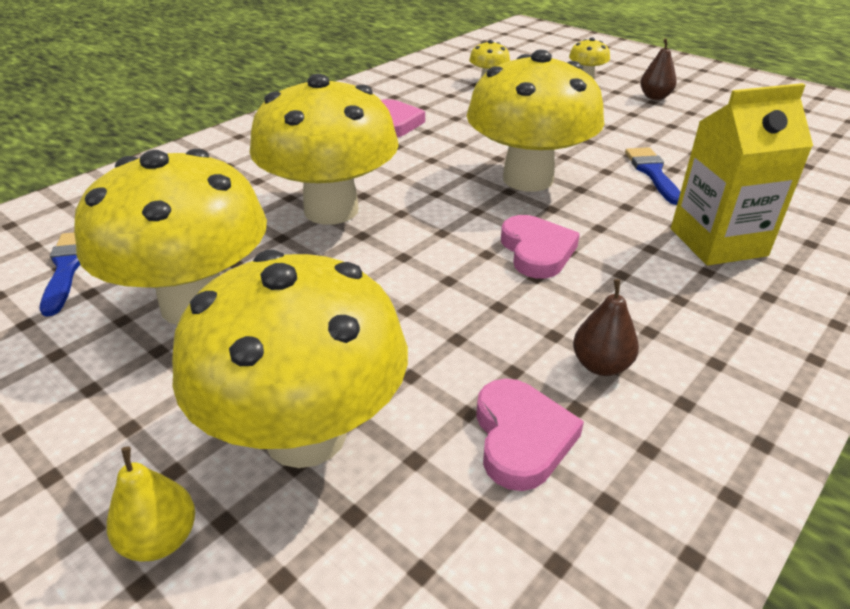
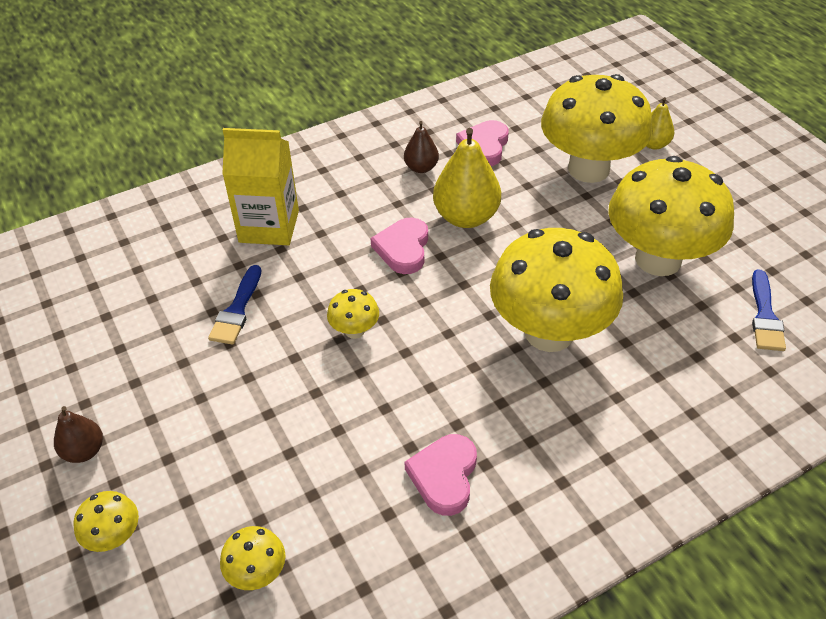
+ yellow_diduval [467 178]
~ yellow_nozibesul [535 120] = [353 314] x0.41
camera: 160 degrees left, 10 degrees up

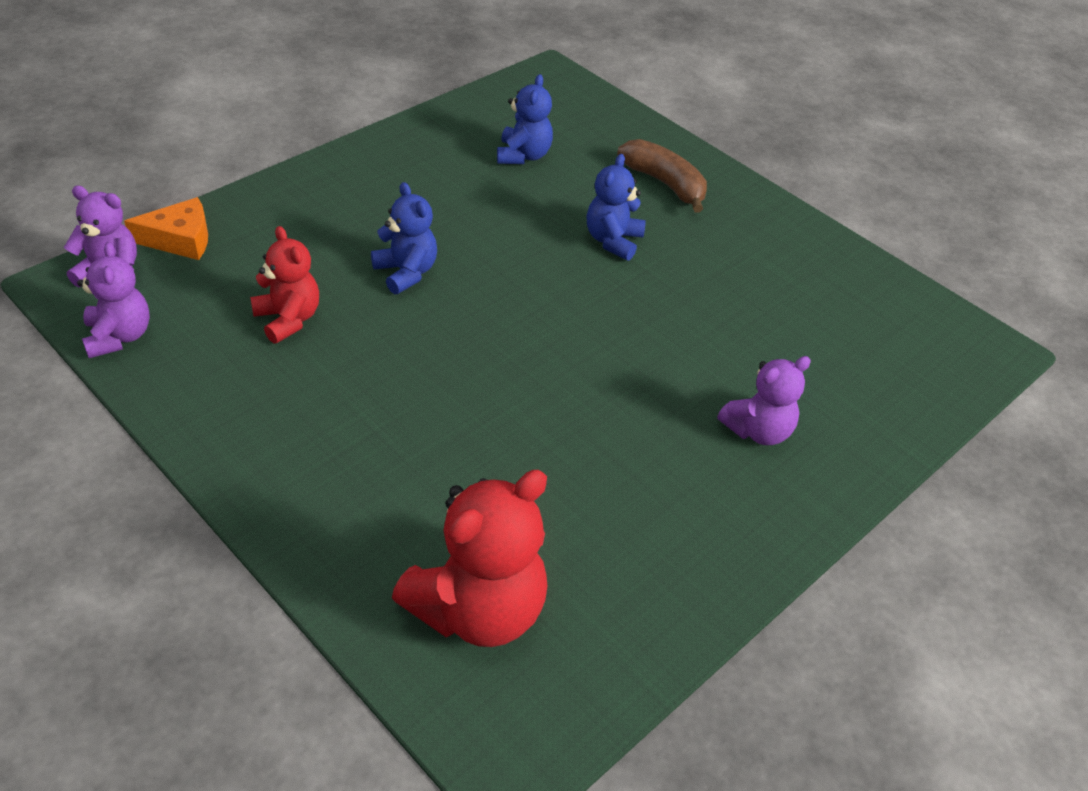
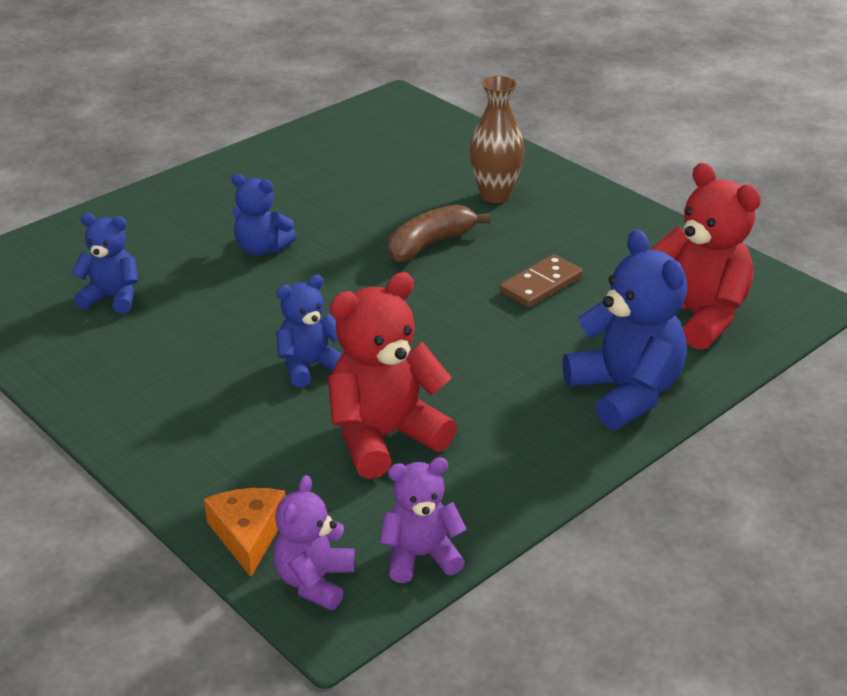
+ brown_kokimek [541 280]
+ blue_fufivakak [625 329]
~ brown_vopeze [662 175] to [439 233]
~ purple_fufivakak [764 400] to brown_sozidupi [496 139]
~ red_fufivakak [284 285] = [392 375] x1.68
camera: 85 degrees left, 10 degrees down

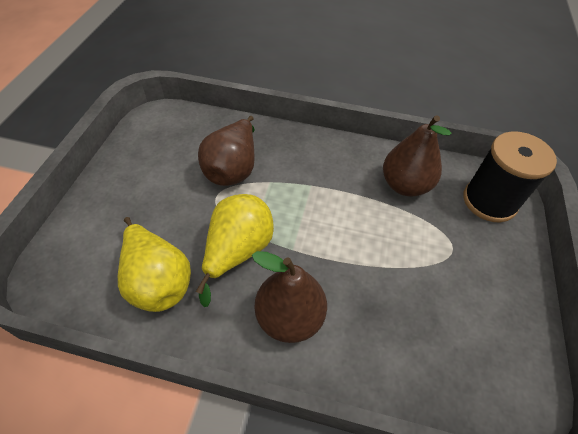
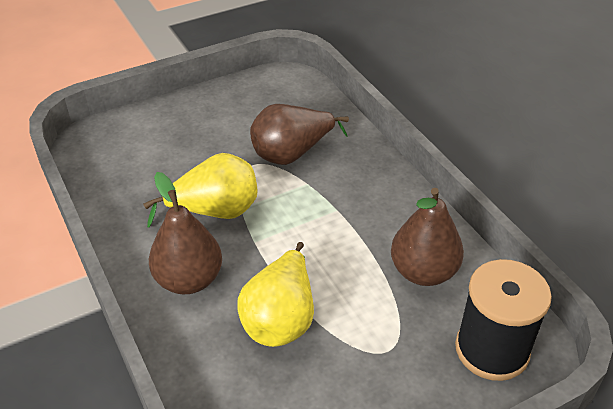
~ yellow_diduval [154 264] to [275 294]
camera: 50 degrees right, 10 degrees down

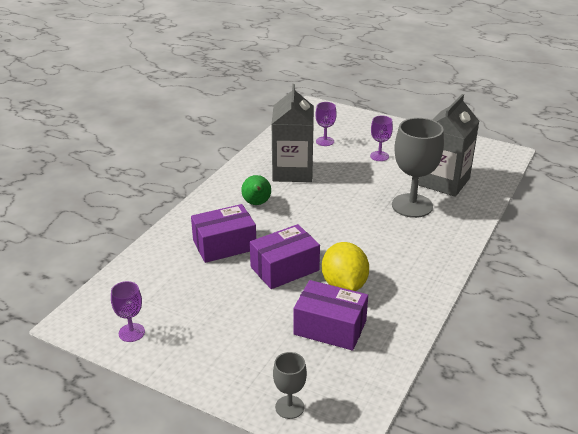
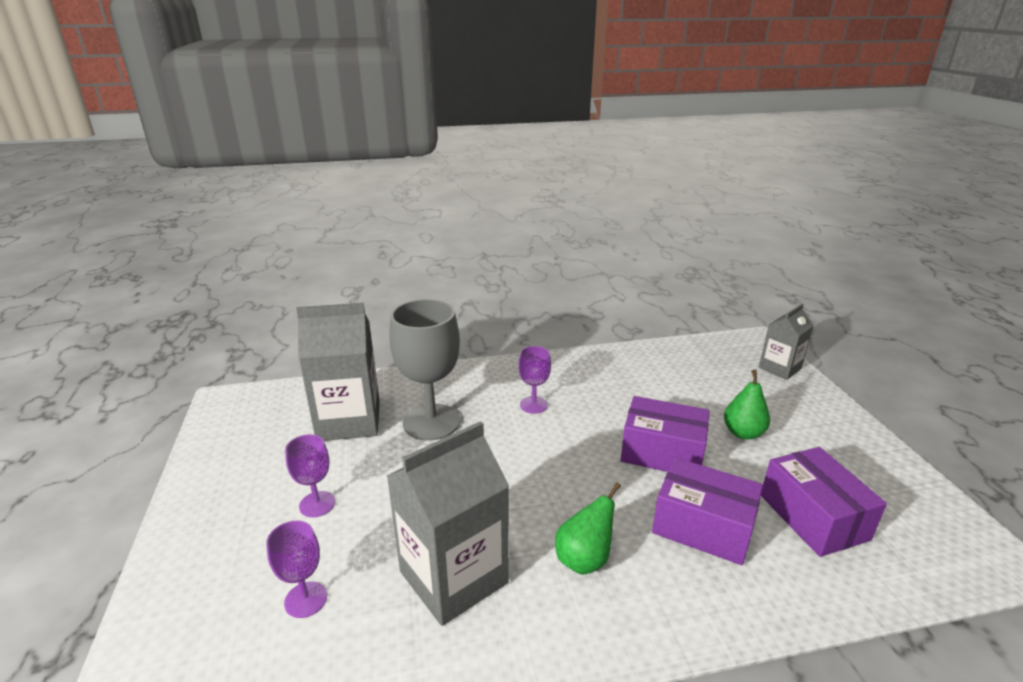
- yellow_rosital [345 266]
+ green_diduval [747 405]
~ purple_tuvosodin [128 311] to [534 380]
~ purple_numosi [330 315] to [824 502]
~ grey_tuvosodin [290 385] to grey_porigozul [786 342]
camera: 130 degrees left, 5 degrees down

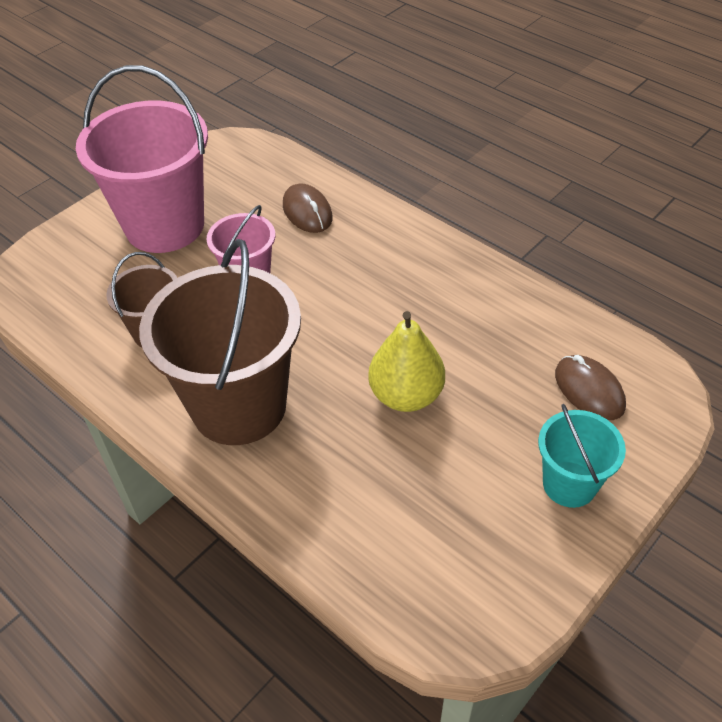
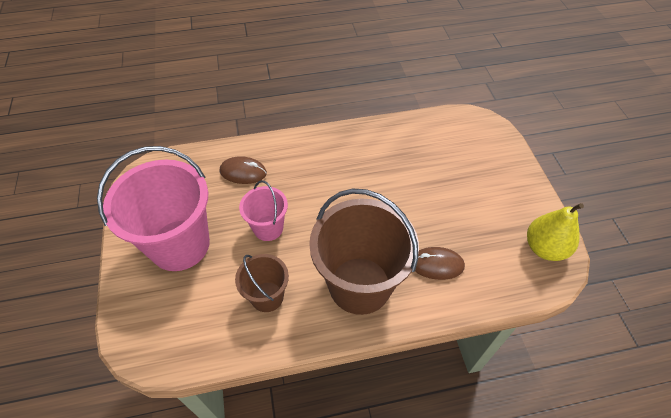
- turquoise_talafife [582 456]
~ yellow_diduval [406 361] to [555 232]
~ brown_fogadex [590 387] to [440 263]
camera: 55 degrees left, 5 degrees up

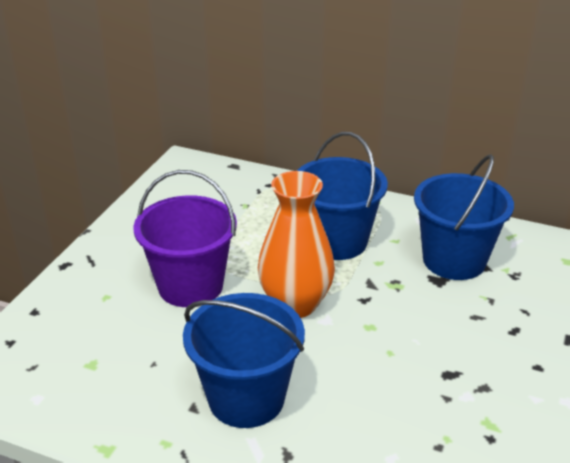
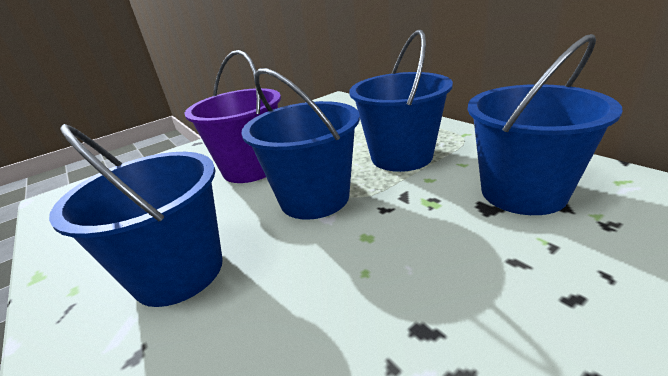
~ orange_sozidupi [296 244] to blue_talafife [300 144]
camera: 35 degrees right, 5 degrees down

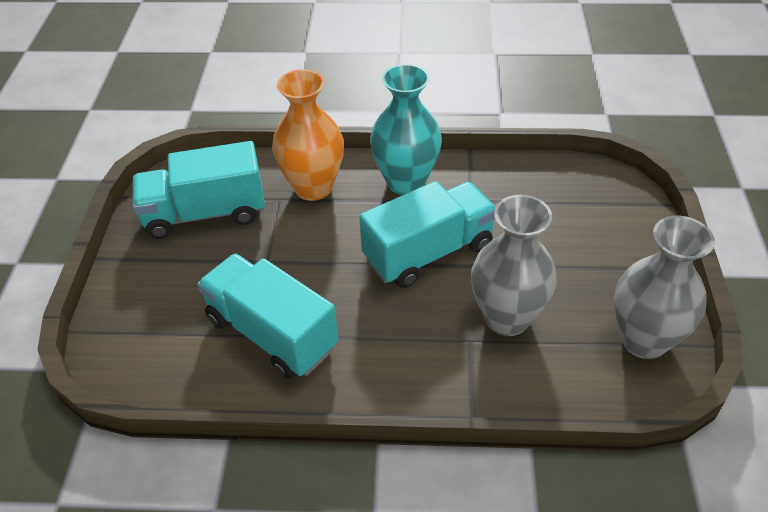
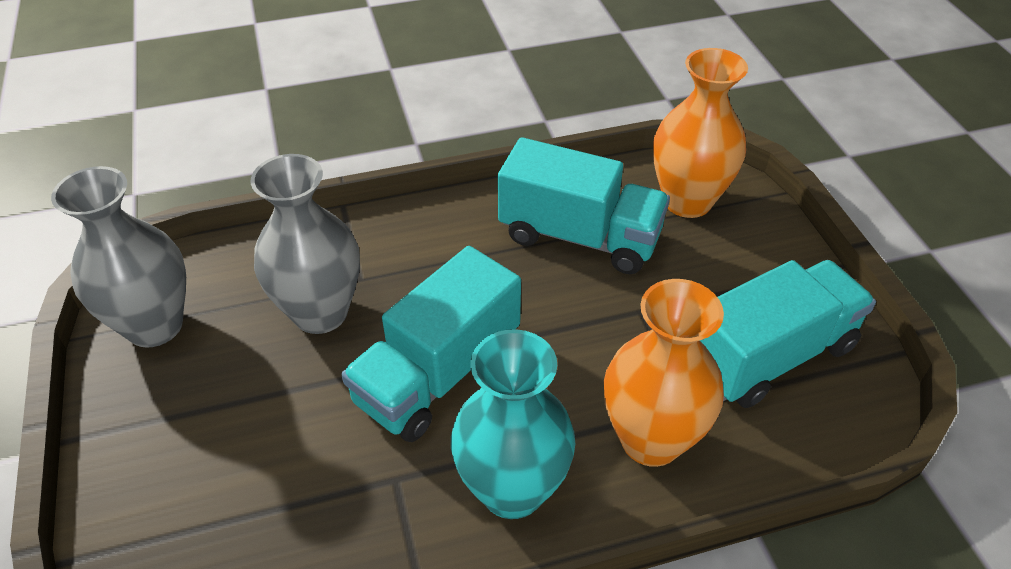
+ orange_sozidupi [700 133]
camera: 160 degrees right, 0 degrees up

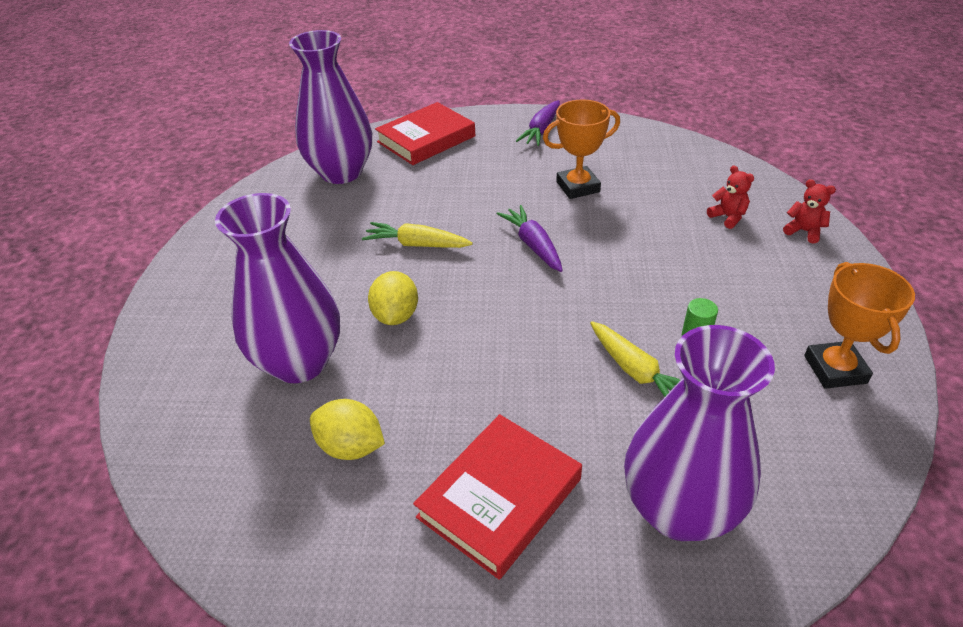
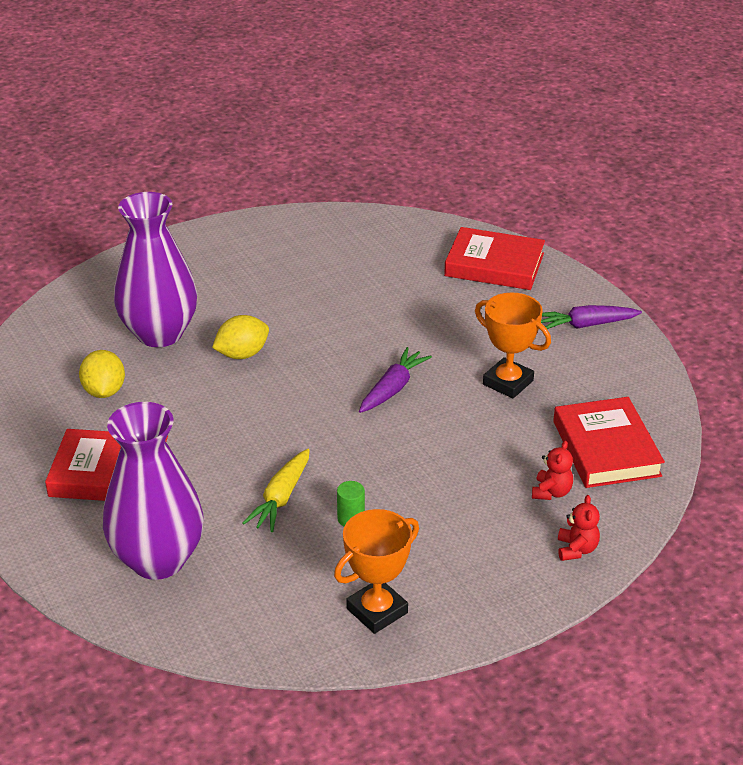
- purple_sozidupi [330 107]
- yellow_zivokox [417 235]
+ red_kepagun [609 442]
camera: 55 degrees right, 5 degrees down

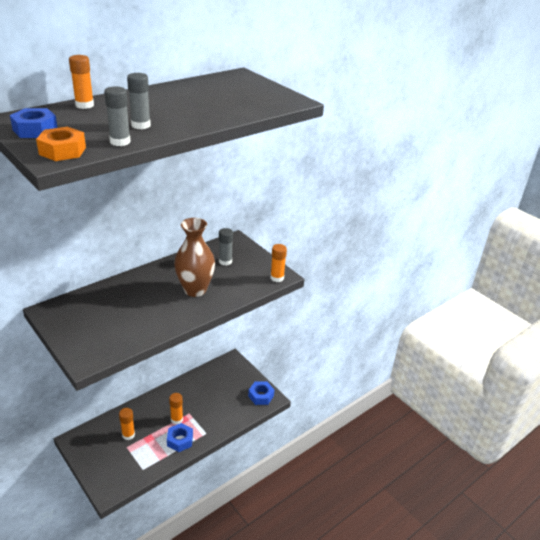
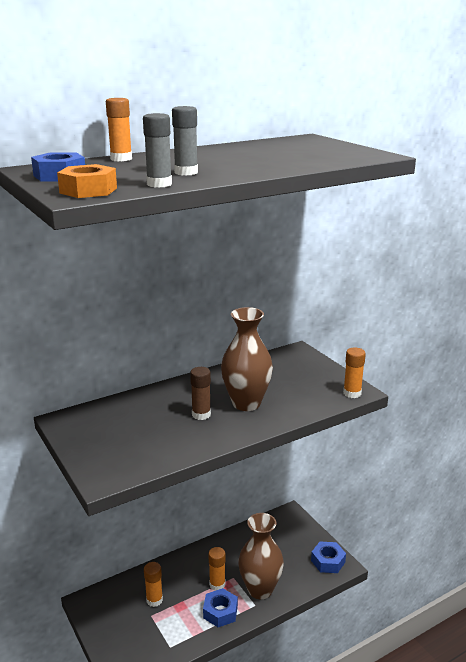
- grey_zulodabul [226 247]
+ brown_zulodabul [200 393]
+ brown_sozidupi [261 556]
camera: 10 degrees right, 10 degrees down

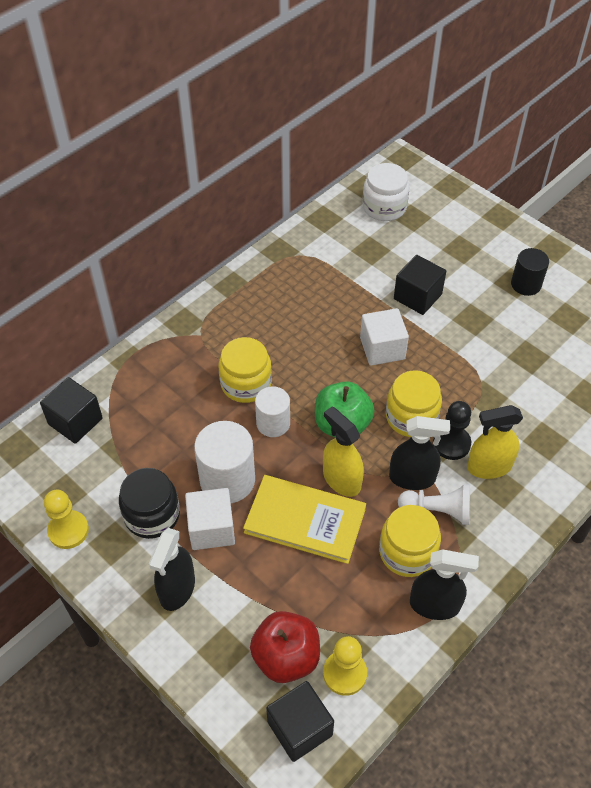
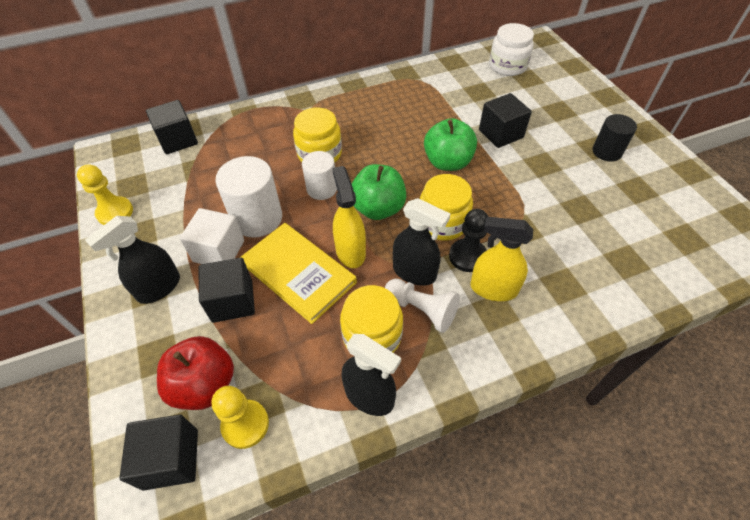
- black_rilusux [149 503]
+ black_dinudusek [227 290]
~ white_dinudusek [384 337] to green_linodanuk [450 144]
camera: 25 degrees right, 0 degrees up

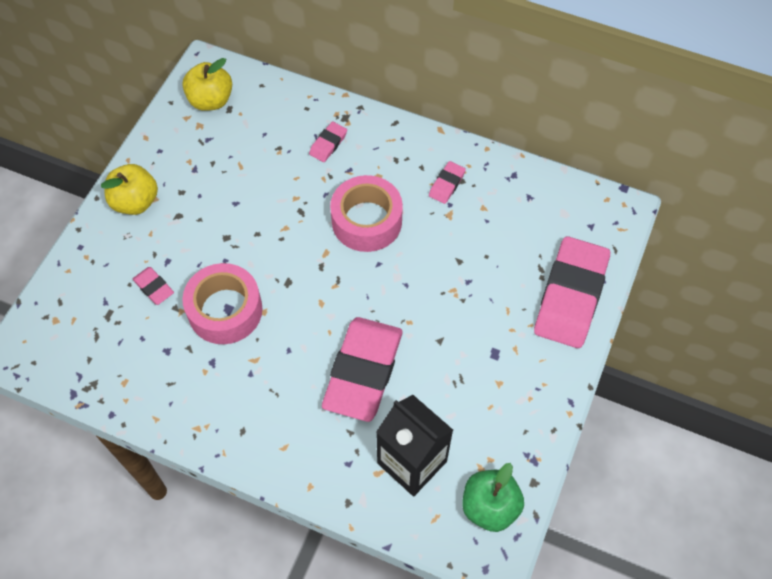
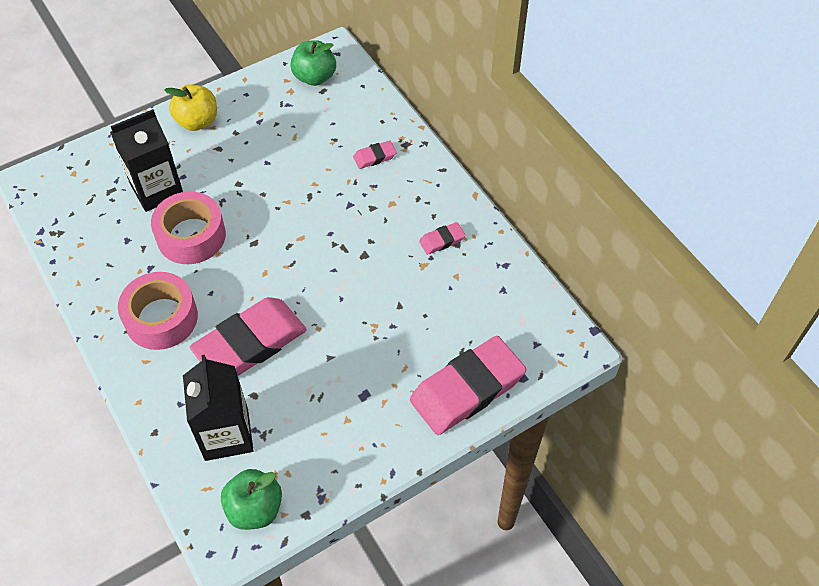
~ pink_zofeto [366 213] to [158 311]
~ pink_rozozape [153 286] to black_porigozul [146 160]
~ yellow_linodanuk [207 84] to green_linodanuk [313 63]
camera: 35 degrees right, 5 degrees down

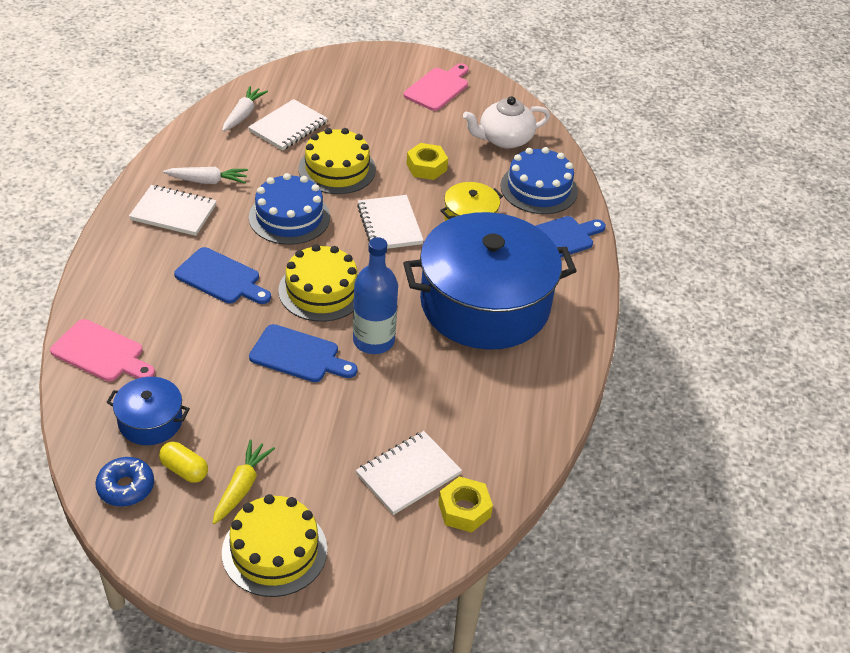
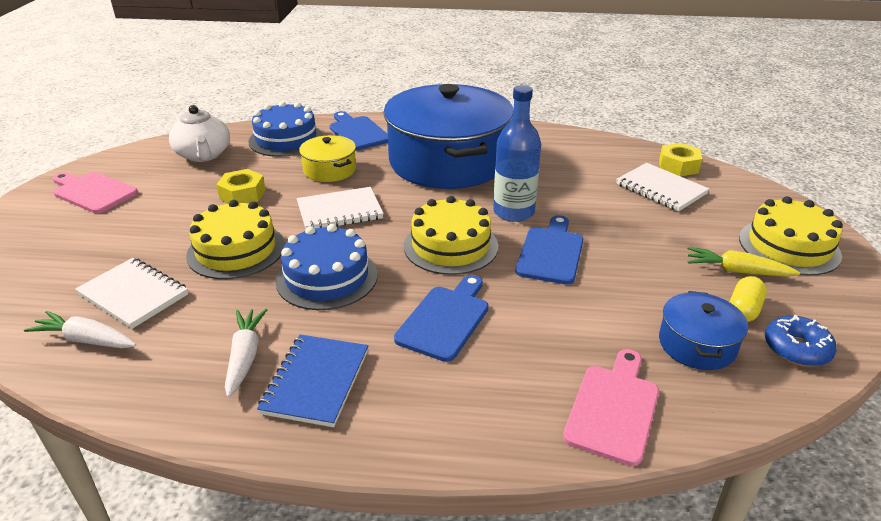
~ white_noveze [172 210] to blue_noveze [312 381]
camera: 90 degrees left, 10 degrees down

